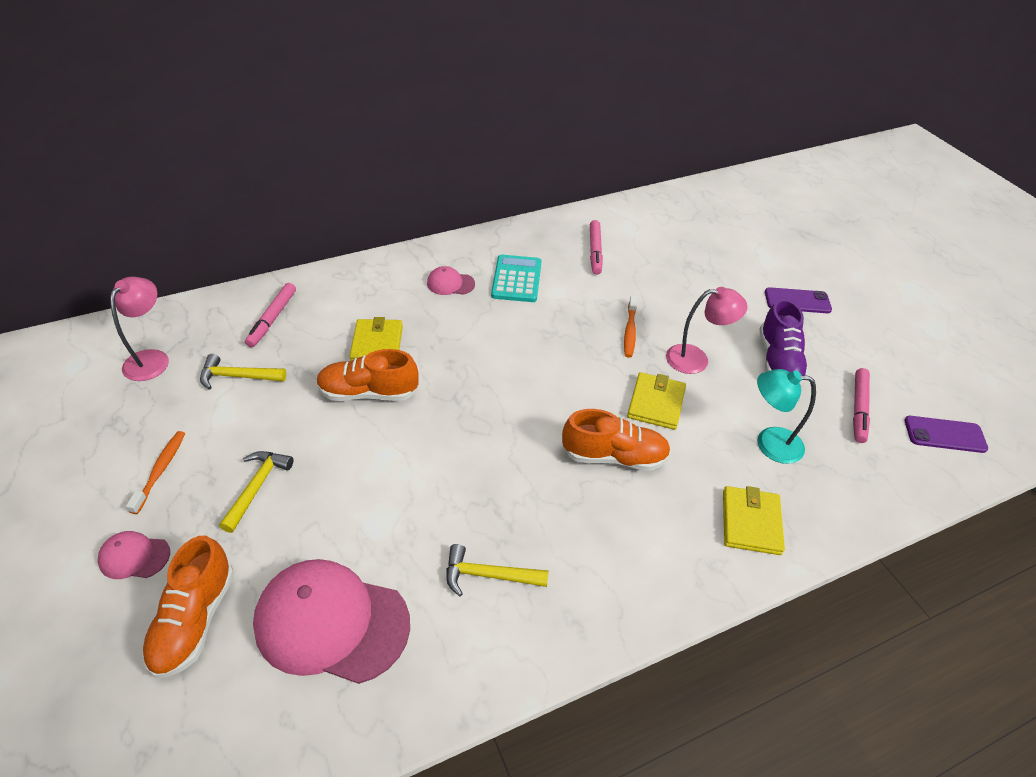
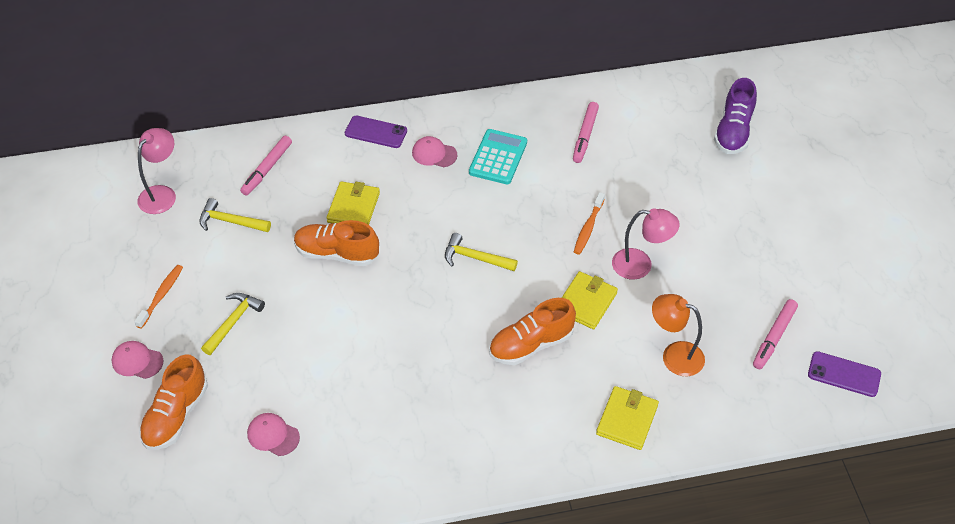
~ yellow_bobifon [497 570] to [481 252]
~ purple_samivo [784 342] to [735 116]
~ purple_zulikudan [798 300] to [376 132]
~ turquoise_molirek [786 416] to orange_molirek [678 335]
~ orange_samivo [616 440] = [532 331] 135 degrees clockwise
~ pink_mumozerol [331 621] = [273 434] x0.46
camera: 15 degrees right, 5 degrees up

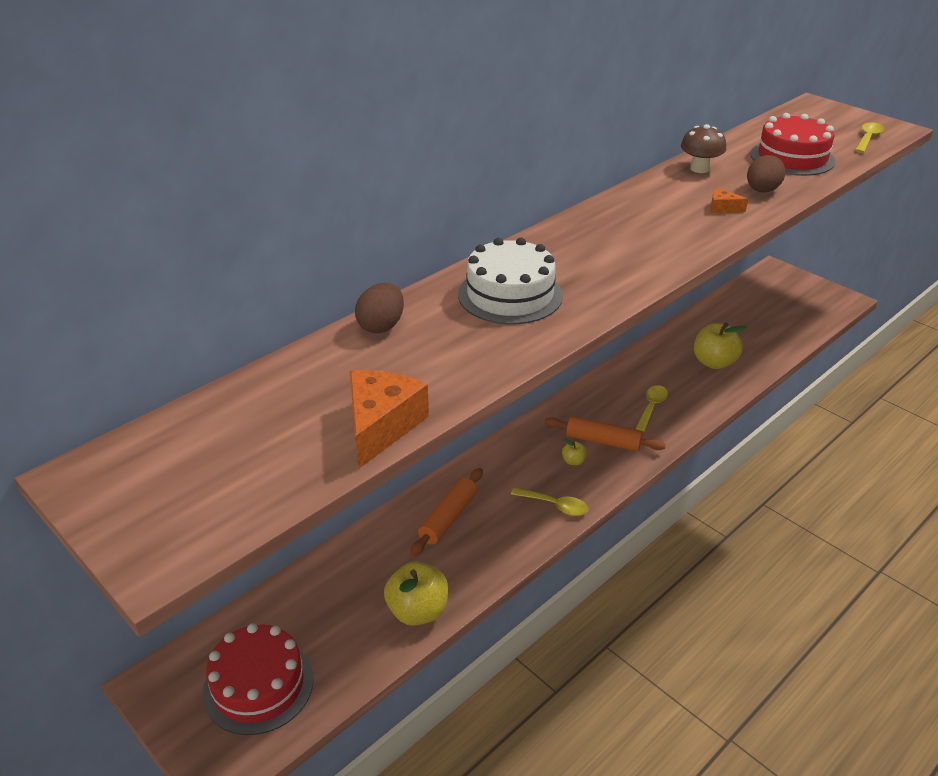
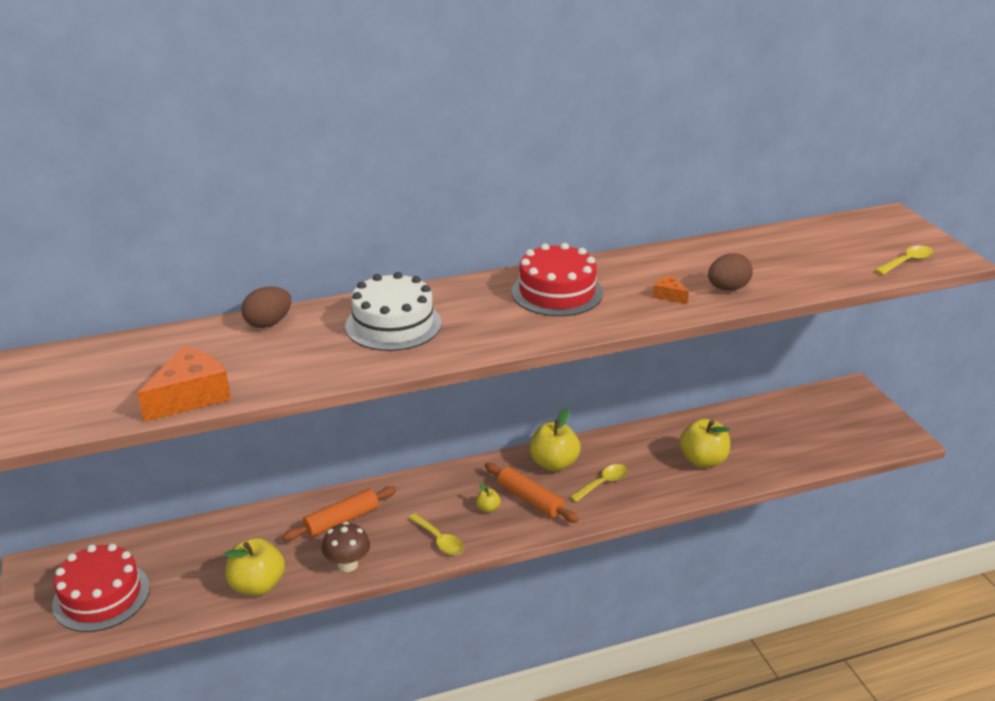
+ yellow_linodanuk [555 440]
~ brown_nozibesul [703 148] to [346 547]
~ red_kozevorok [792 144] to [557 279]
camera: 25 degrees right, 5 degrees down

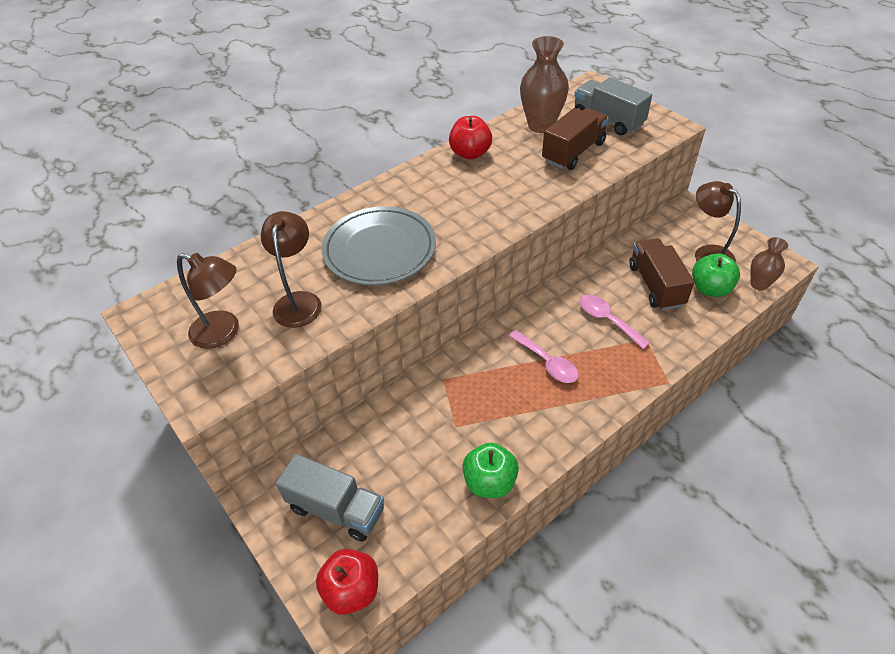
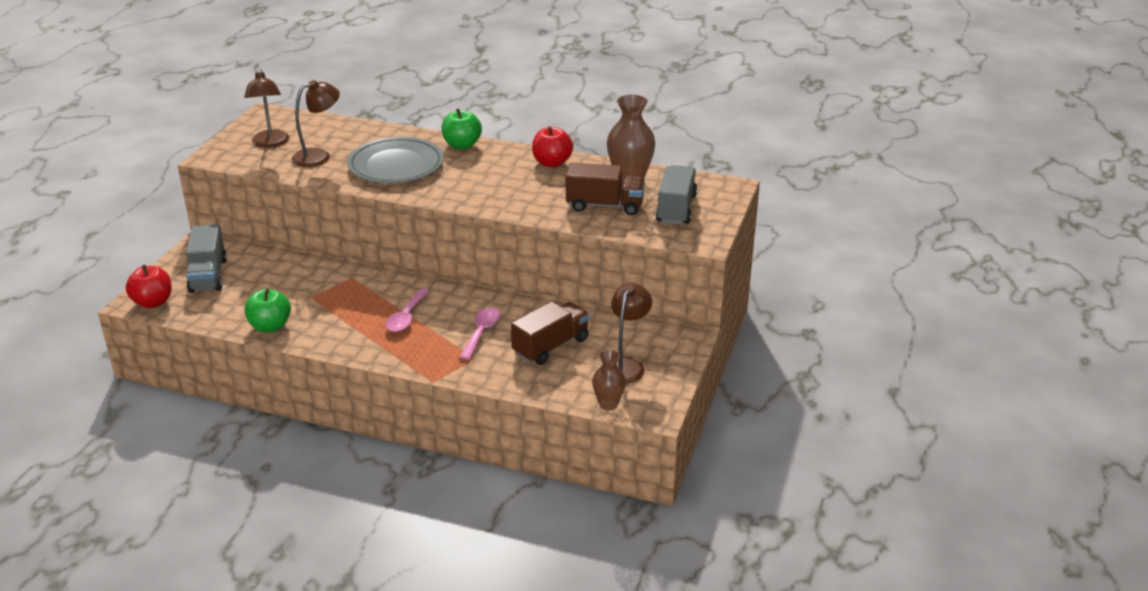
~ green_linodanuk [716 275] to [461 128]
camera: 55 degrees right, 15 degrees down

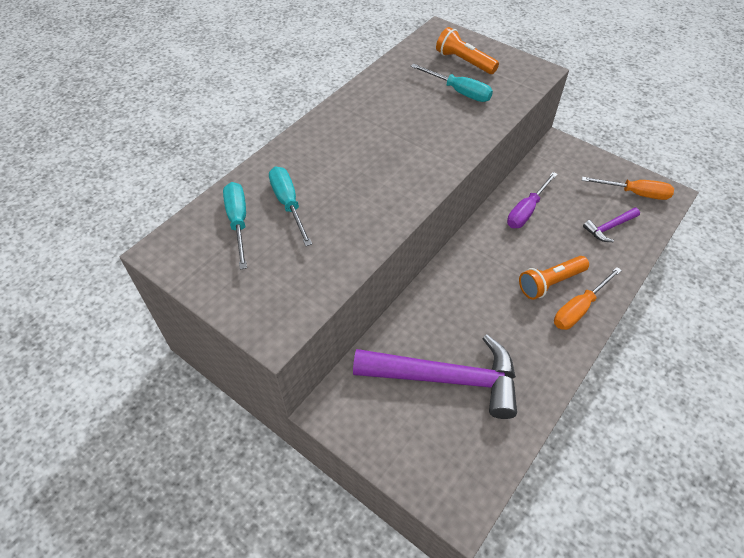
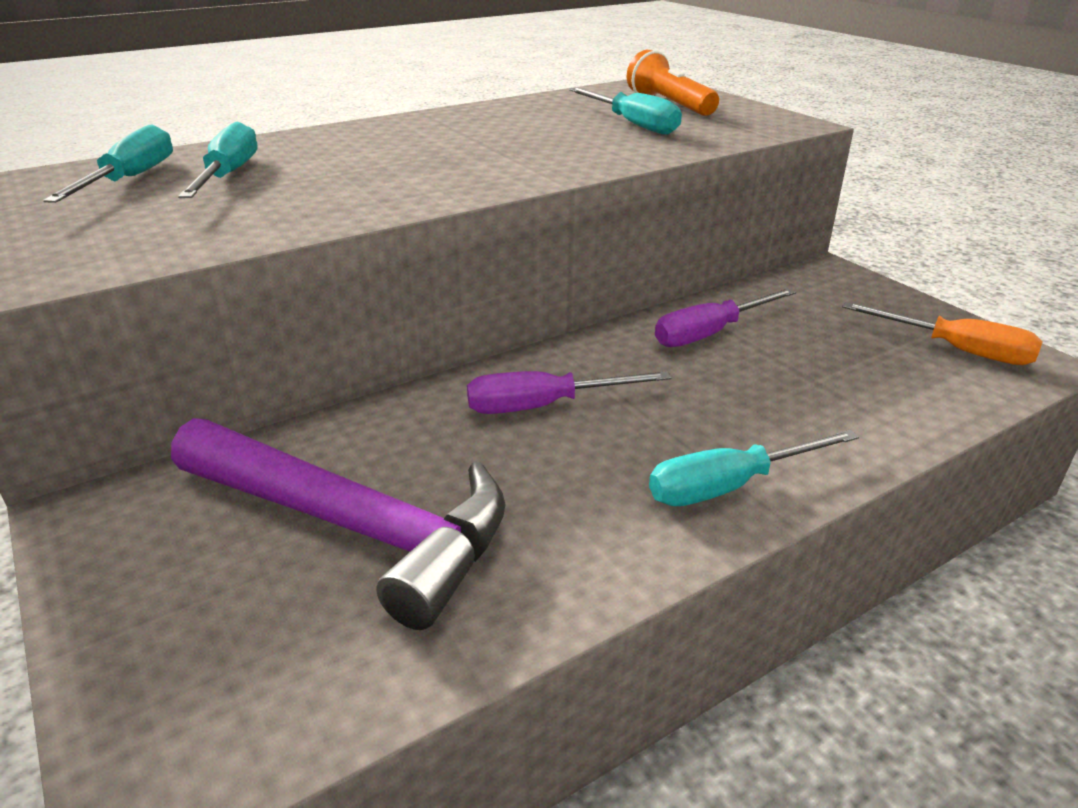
- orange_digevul [554 278]
- purple_bobifon [611 224]
+ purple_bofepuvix [569 392]
~ orange_bofepuvix [588 298] to turquoise_bofepuvix [754 468]
camera: 20 degrees right, 20 degrees down

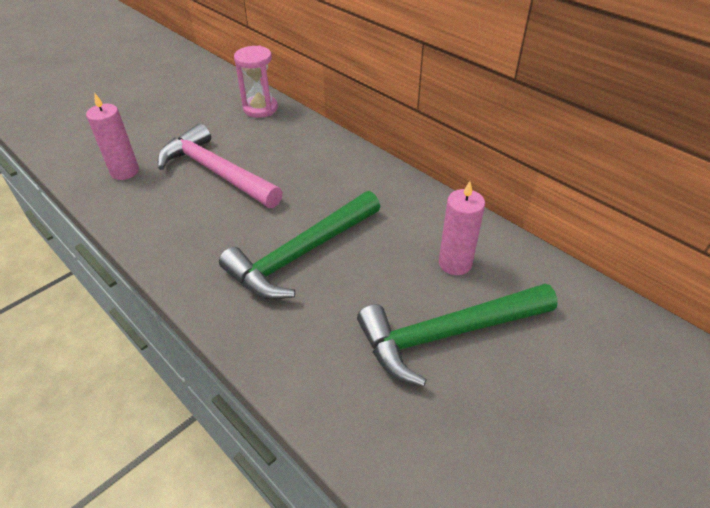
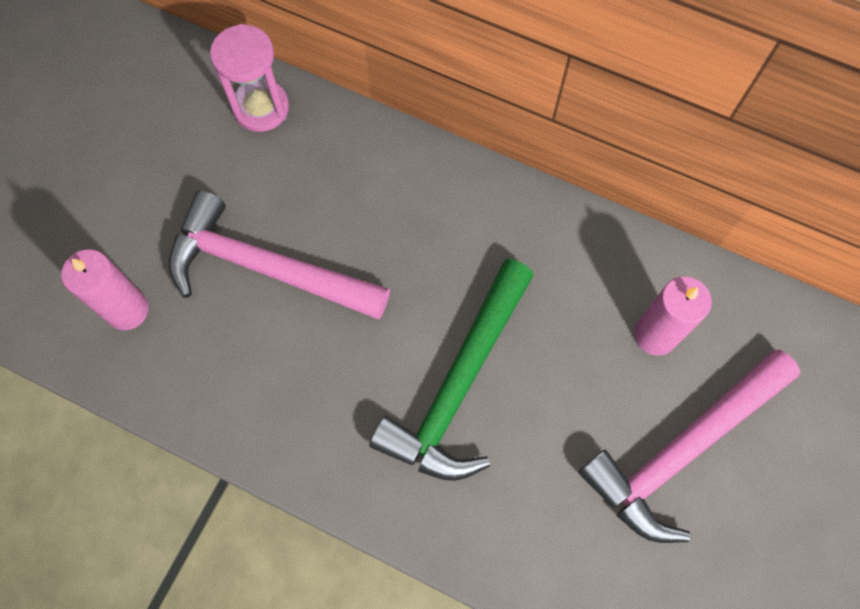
~ green_bobifon [457 335] to pink_bobifon [689 446]
camera: 20 degrees left, 25 degrees up

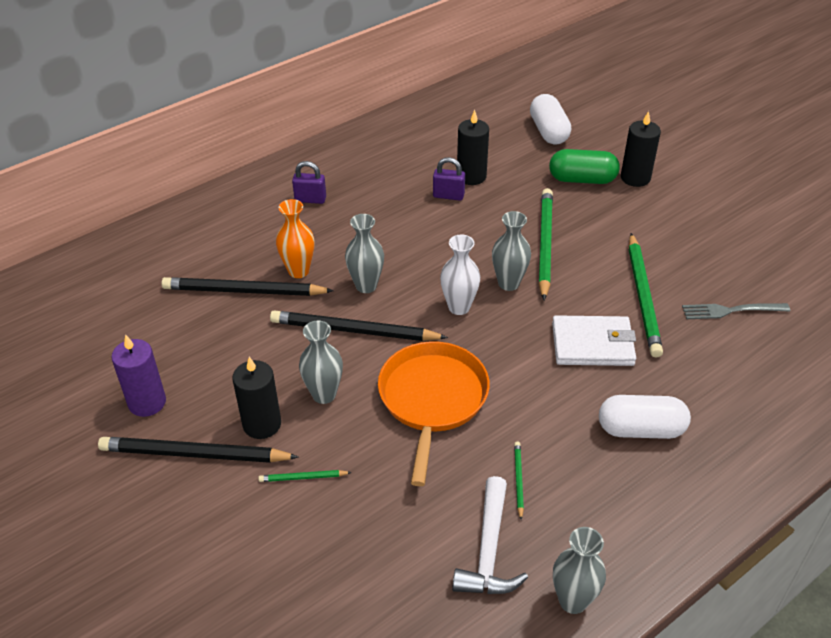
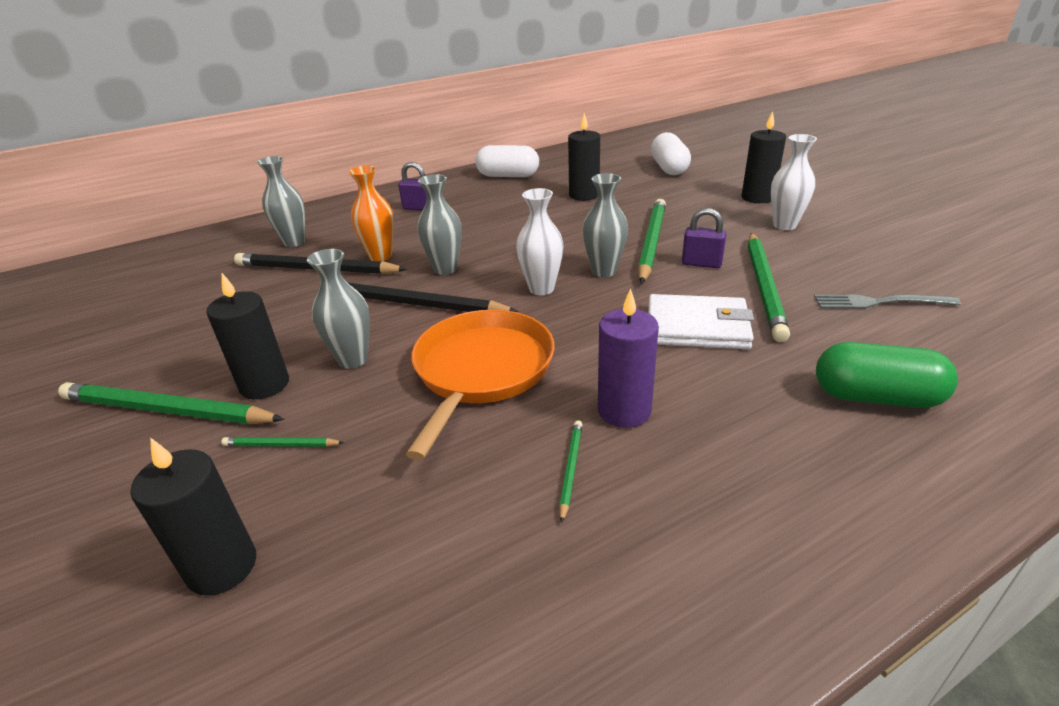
- white_bobifon [490 535]
+ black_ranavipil [193 517]
+ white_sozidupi [794 182]
~ purple_ranavipil [138 375] to [628 358]
~ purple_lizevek [449 179] to [704 238]
~ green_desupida [584 166] to [887 375]
~ grey_sozidupi [579 570] to [281 201]
~ white_desupida [645 417] to [507 161]
~ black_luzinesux [198 450] to green_luzinesux [171 403]
camera: 10 degrees right, 10 degrees down

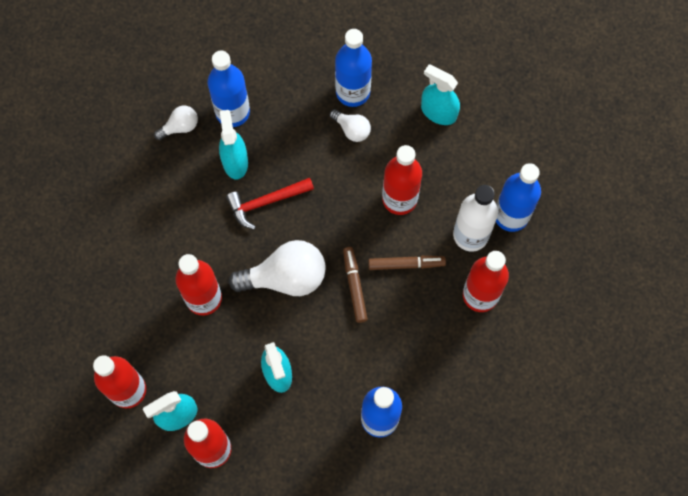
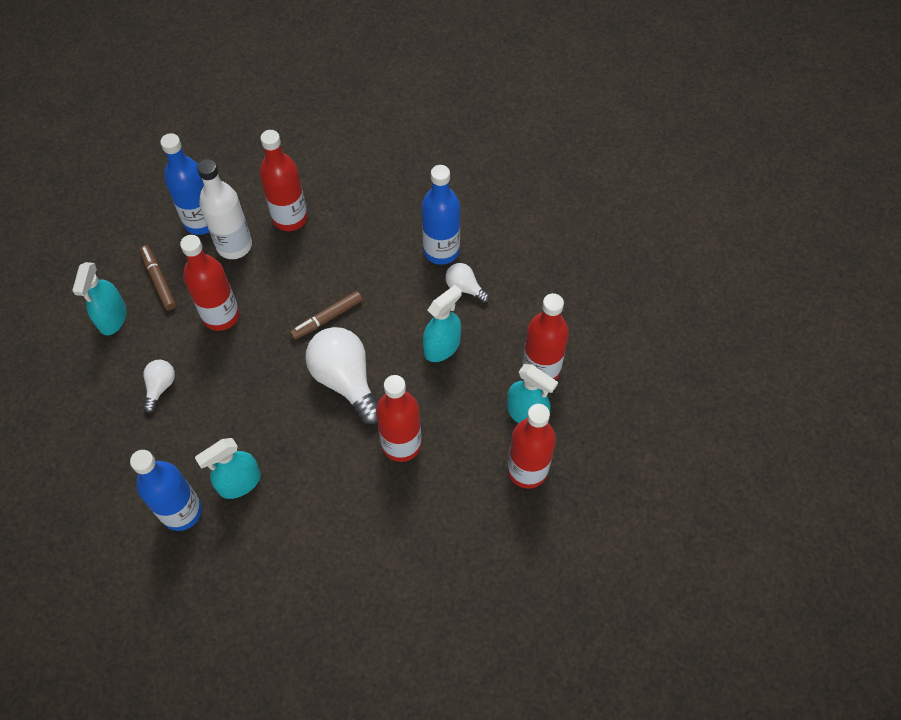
- red_bobifon [270 203]
- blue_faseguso [353 68]
~ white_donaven [176 123] to [467 283]
~ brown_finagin [407 263] to [158 277]
camera: 115 degrees left, 10 degrees down

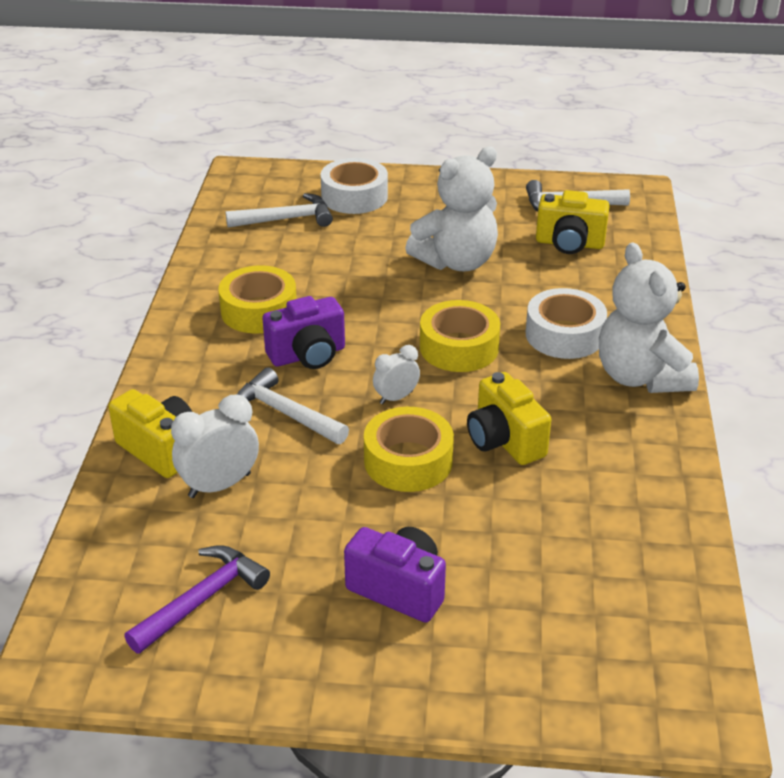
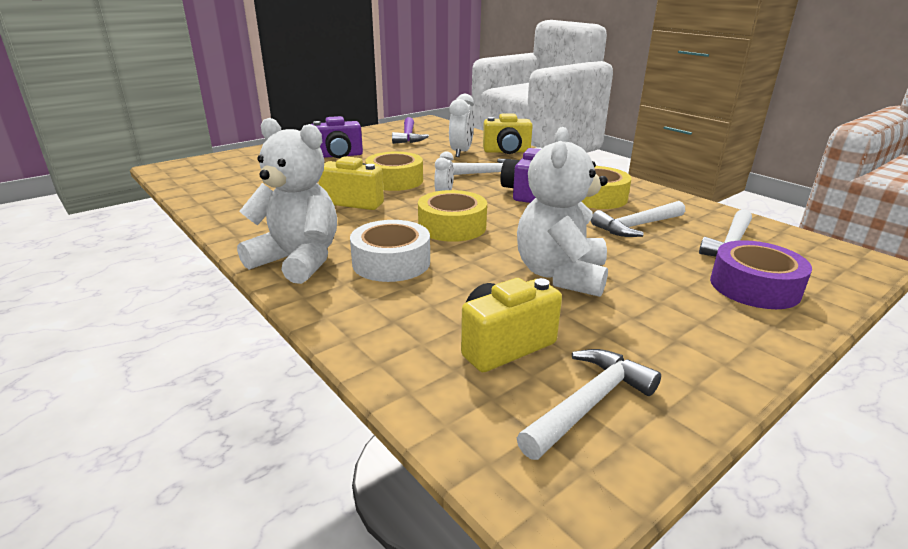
+ white_bobifon [638 219]
~ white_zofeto [354 186] to purple_zofeto [761 274]
camera: 135 degrees right, 10 degrees down

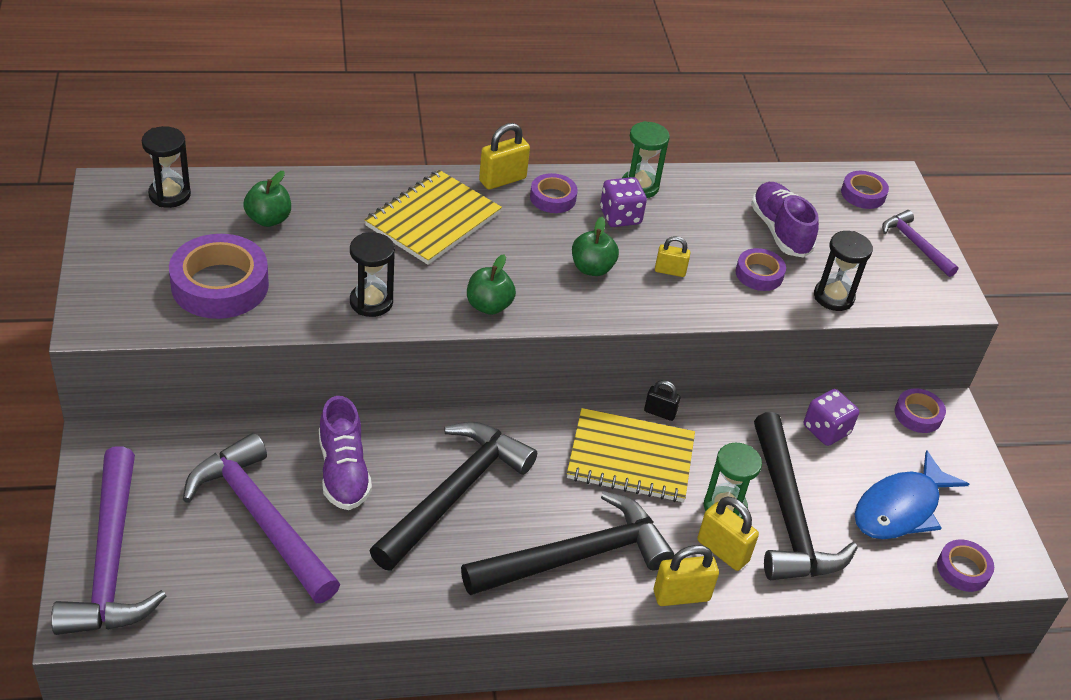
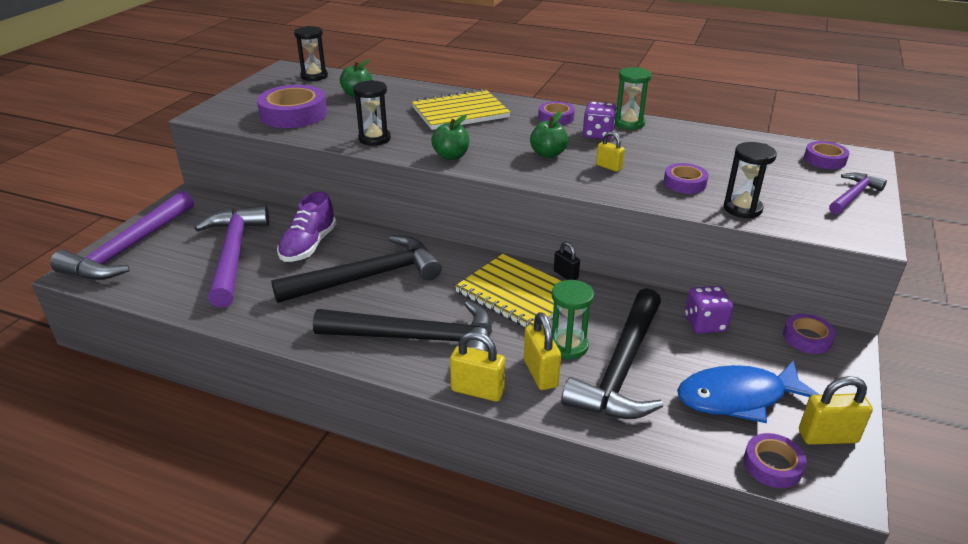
- purple_samivo [785 220]
~ yellow_lizevek [504 156] to [836 410]
~ purple_bobifon [920 243] = [858 193] 45 degrees clockwise
camera: 35 degrees right, 10 degrees down

